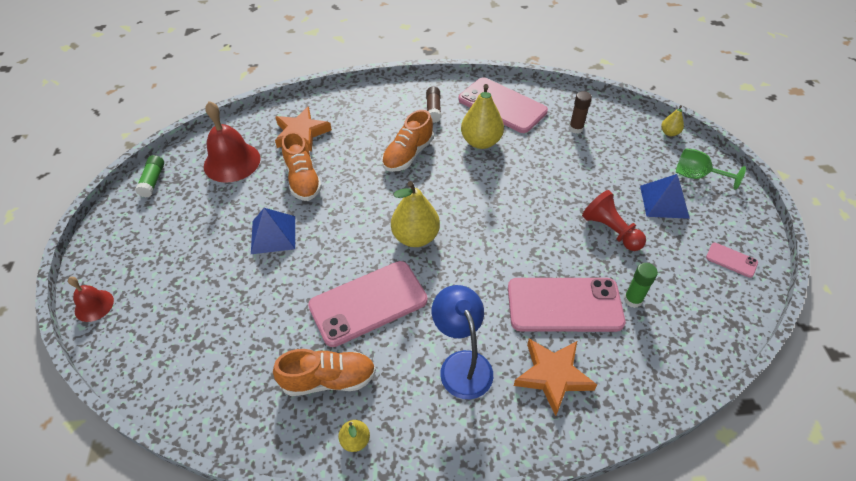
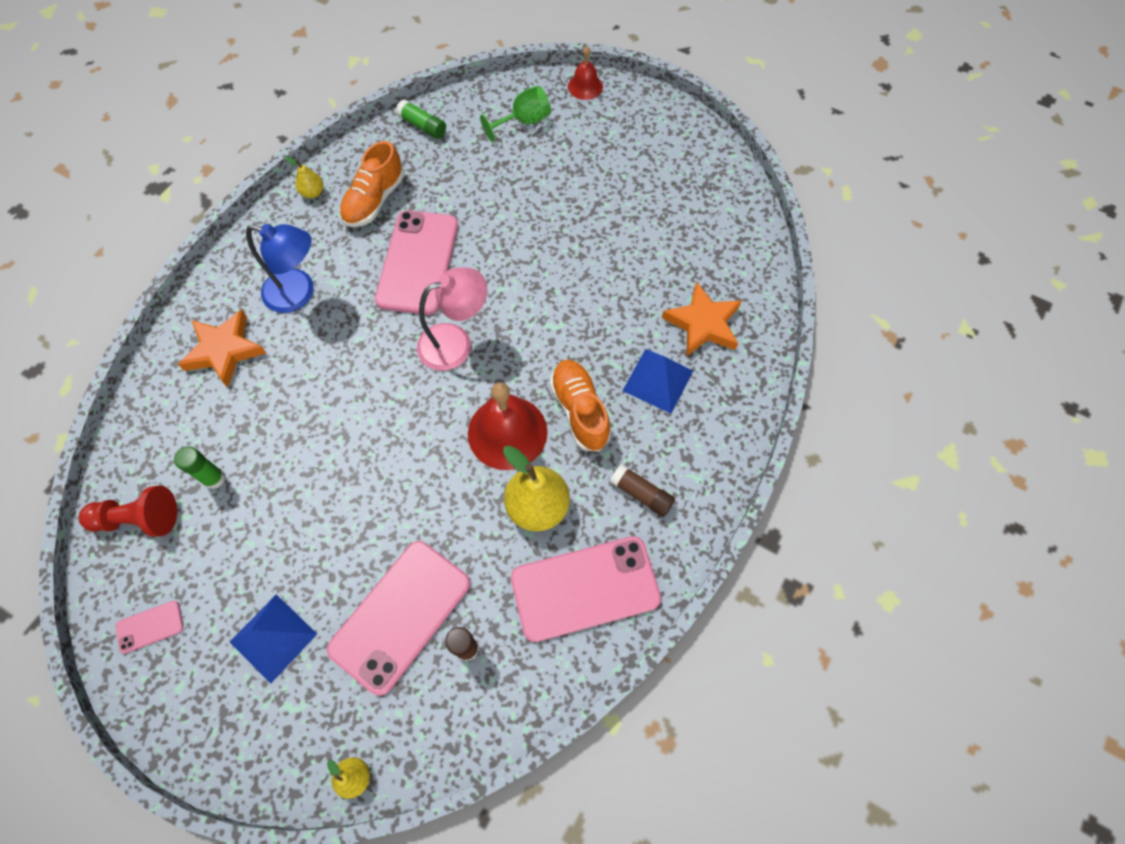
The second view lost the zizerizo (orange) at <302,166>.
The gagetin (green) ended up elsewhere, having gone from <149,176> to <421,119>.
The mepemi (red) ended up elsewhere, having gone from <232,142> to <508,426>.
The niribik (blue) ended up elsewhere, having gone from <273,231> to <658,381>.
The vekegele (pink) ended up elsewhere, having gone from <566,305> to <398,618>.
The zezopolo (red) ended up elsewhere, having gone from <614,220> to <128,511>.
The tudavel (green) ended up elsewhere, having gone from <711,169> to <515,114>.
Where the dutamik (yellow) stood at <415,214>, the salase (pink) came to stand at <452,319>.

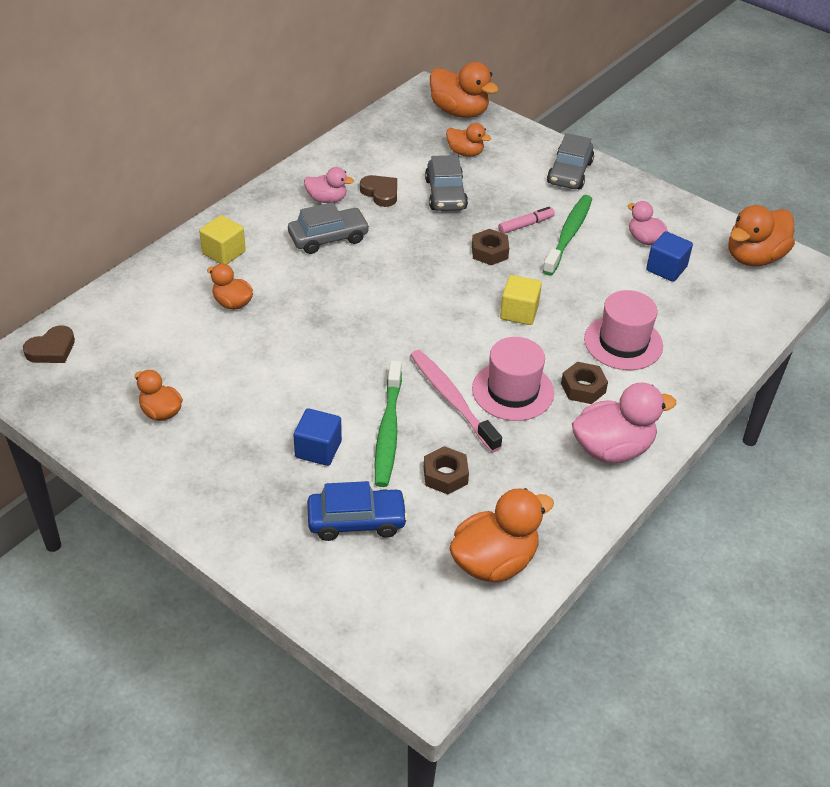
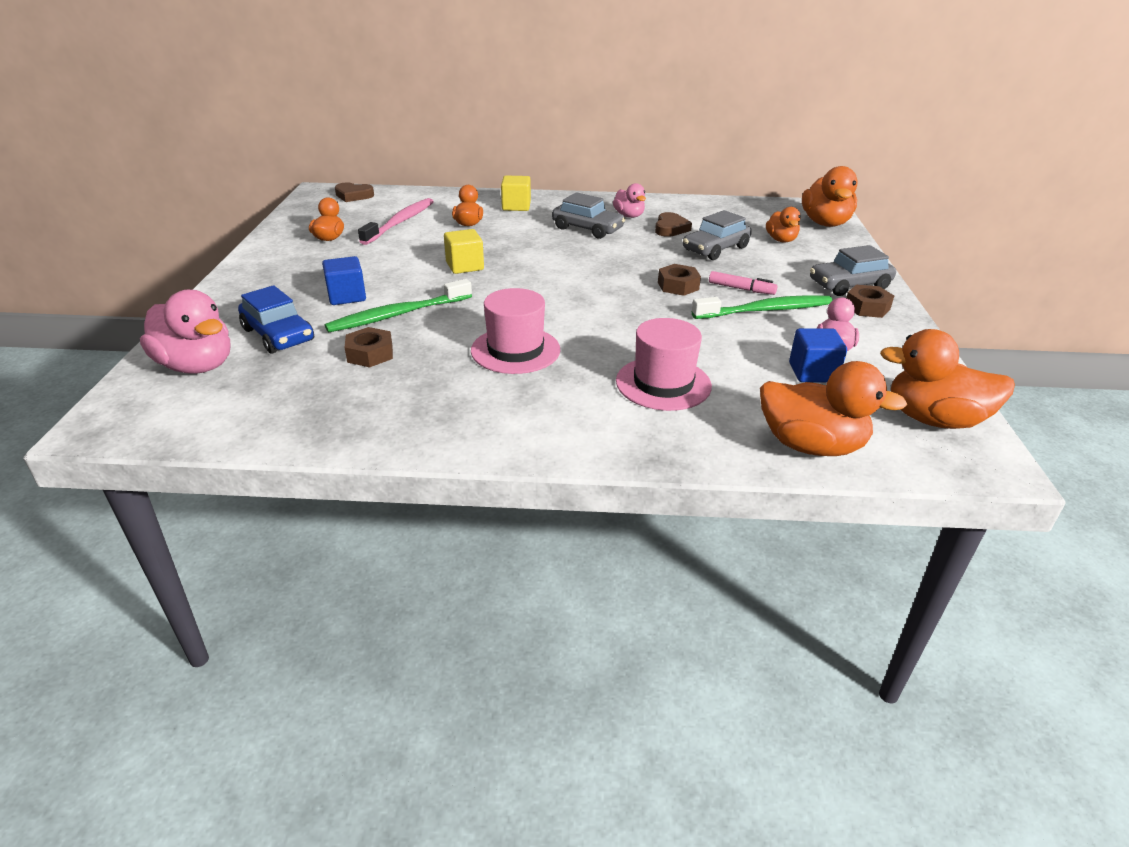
The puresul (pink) ended up elsewhere, having gone from <456,401> to <396,221>.
The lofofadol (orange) ended up elsewhere, having gone from <501,535> to <833,408>.
The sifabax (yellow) ended up elsewhere, having gone from <521,300> to <464,251>.
The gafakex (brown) ended up elsewhere, having gone from <584,383> to <870,301>.
The lofofadol (pink) ended up elsewhere, having gone from <624,423> to <185,332>.

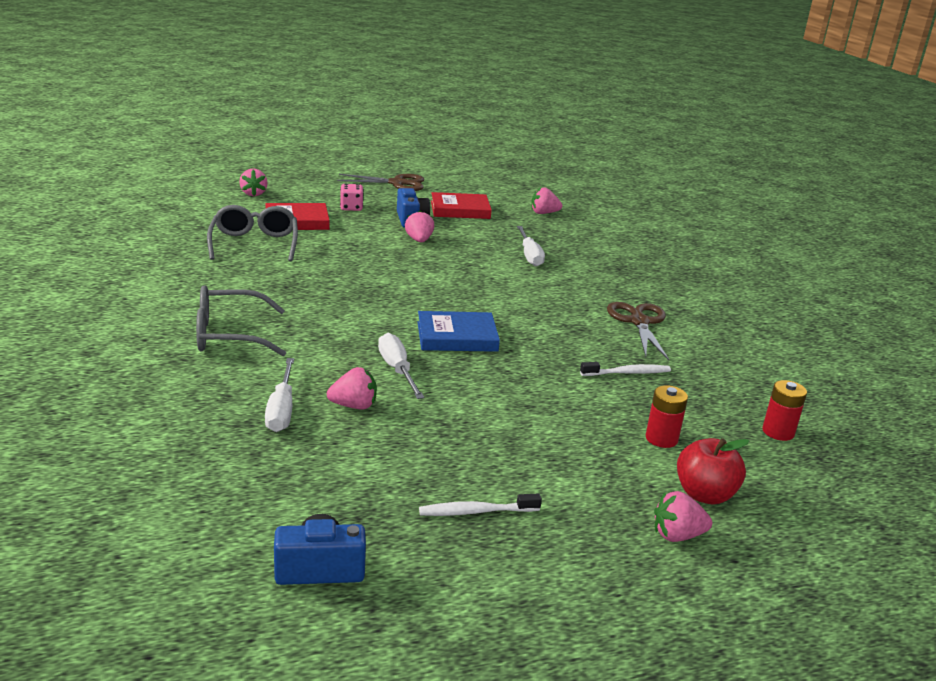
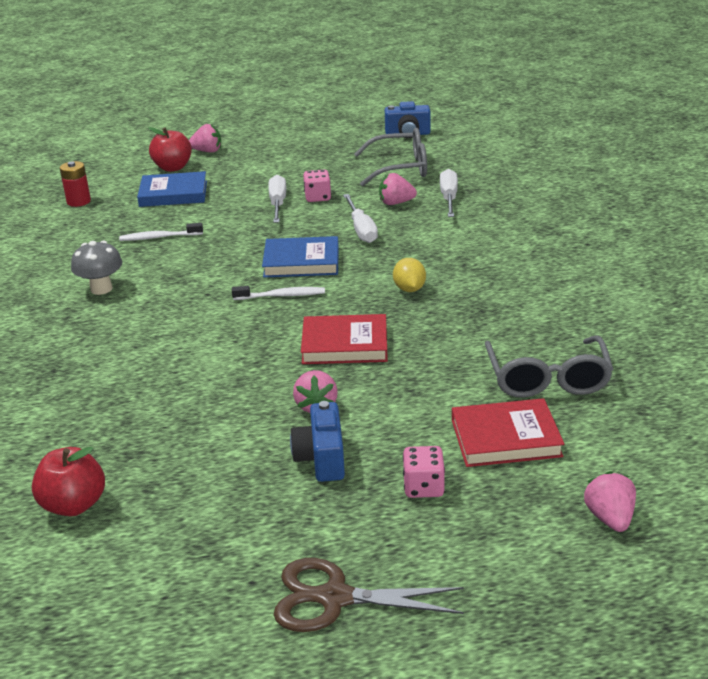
The second view gained the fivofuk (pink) at <317,186>.
The second view gained the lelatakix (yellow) at <409,275>.
The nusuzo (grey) ended up elsewhere, having gone from <241,320> to <390,157>.
The puresul (white) ended up elsewhere, having gone from <480,505> to <278,293>.
The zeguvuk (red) ended up elsewhere, having gone from <461,205> to <344,339>.
The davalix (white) ended up elsewhere, having gone from <531,246> to <277,199>.
Where the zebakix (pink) stood at <546,200>, the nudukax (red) came to stand at <68,481>.
Where the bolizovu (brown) stood at <638,331>, the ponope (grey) came to stand at <97,268>.
Where the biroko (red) stood at <667,416>, the zeguvuk (blue) came to stand at <172,189>.

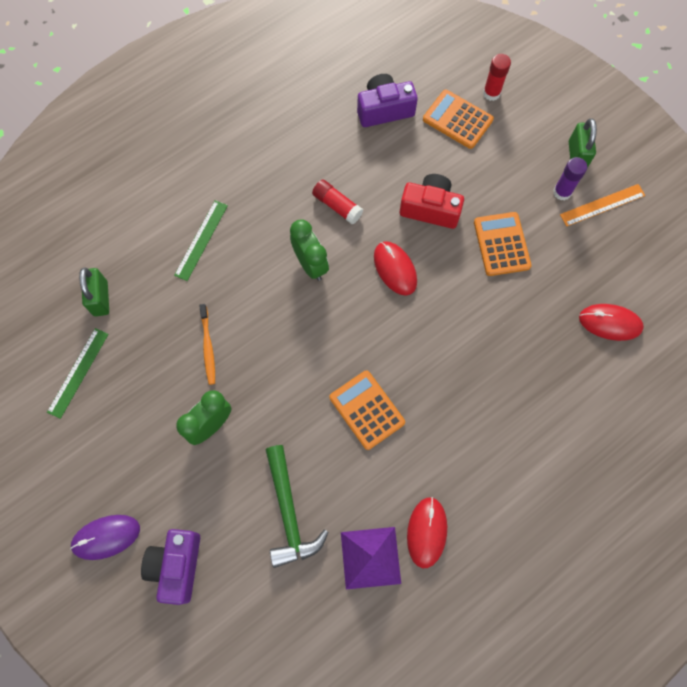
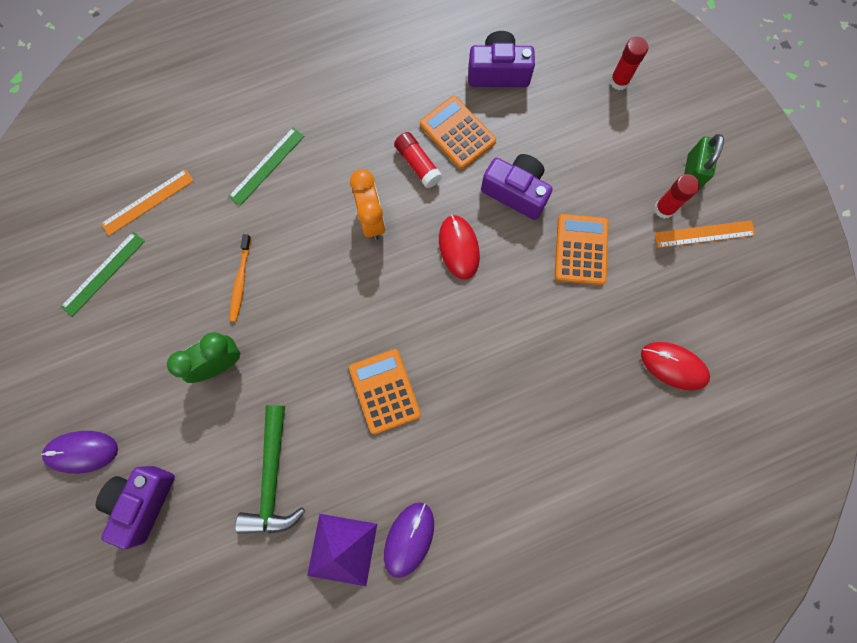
The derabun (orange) ended up elsewhere, having gone from <458,119> to <458,132>.
Where the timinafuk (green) stood at <94,291>, the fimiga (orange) came to stand at <147,202>.
What was the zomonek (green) at <309,250> turned into the zomonek (orange) at <367,204>.
What was the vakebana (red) at <432,201> turned into the vakebana (purple) at <517,187>.
What was the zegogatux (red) at <427,532> turned into the zegogatux (purple) at <409,540>.
What was the gagetin (purple) at <570,179> turned into the gagetin (red) at <677,196>.

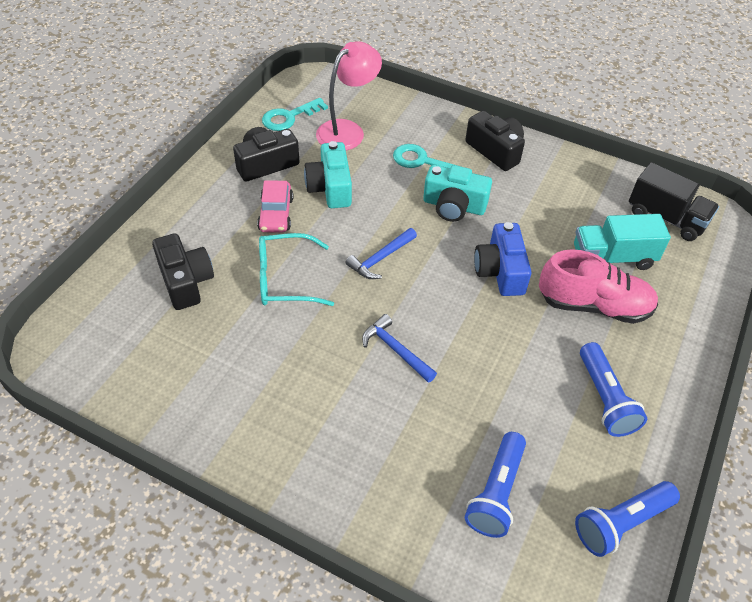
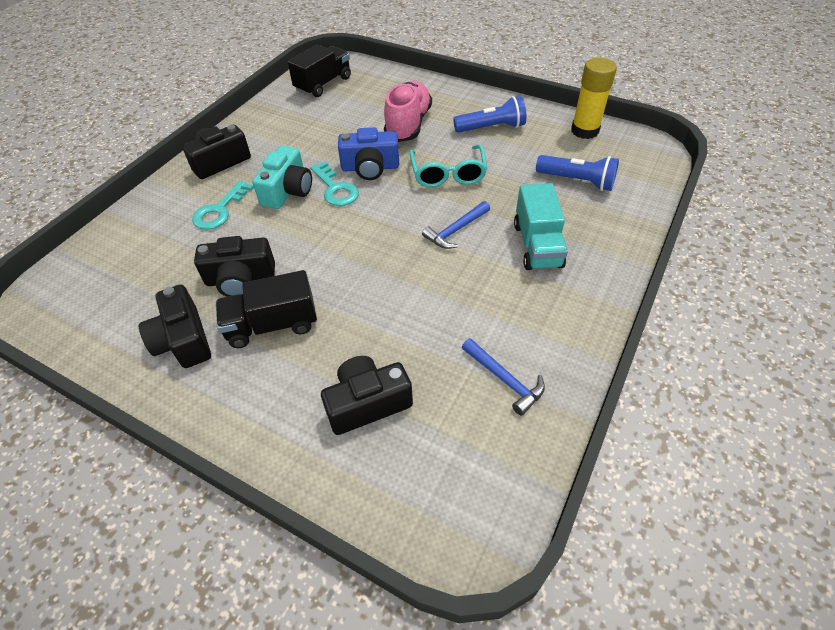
The second view lost the salase (pink) at <349,95>.
The nusuzo (turquoise) ended up elsewhere, having gone from <296,269> to <448,165>.
The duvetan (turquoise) ended up elsewhere, having gone from <295,114> to <334,183>.
The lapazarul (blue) ended up elsewhere, having gone from <381,253> to <503,377>.
The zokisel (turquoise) ended up elsewhere, having gone from <622,242> to <541,226>.
Where the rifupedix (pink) stood at <275,206>, the zokisel (black) came to stand at <266,309>.
Where the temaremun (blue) stood at <627,519>, the gagetin (yellow) came to stand at <594,98>.
What was the vakebana (turquoise) at <328,174> turned into the vakebana (black) at <234,266>.

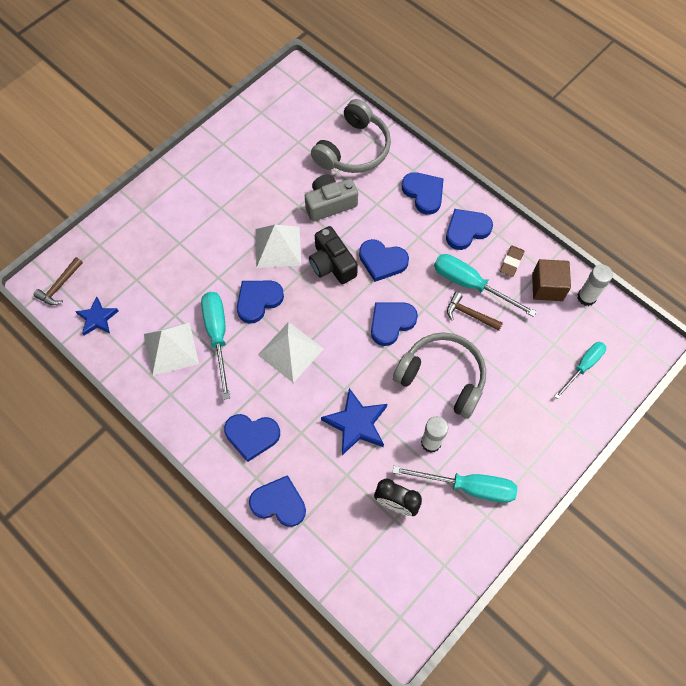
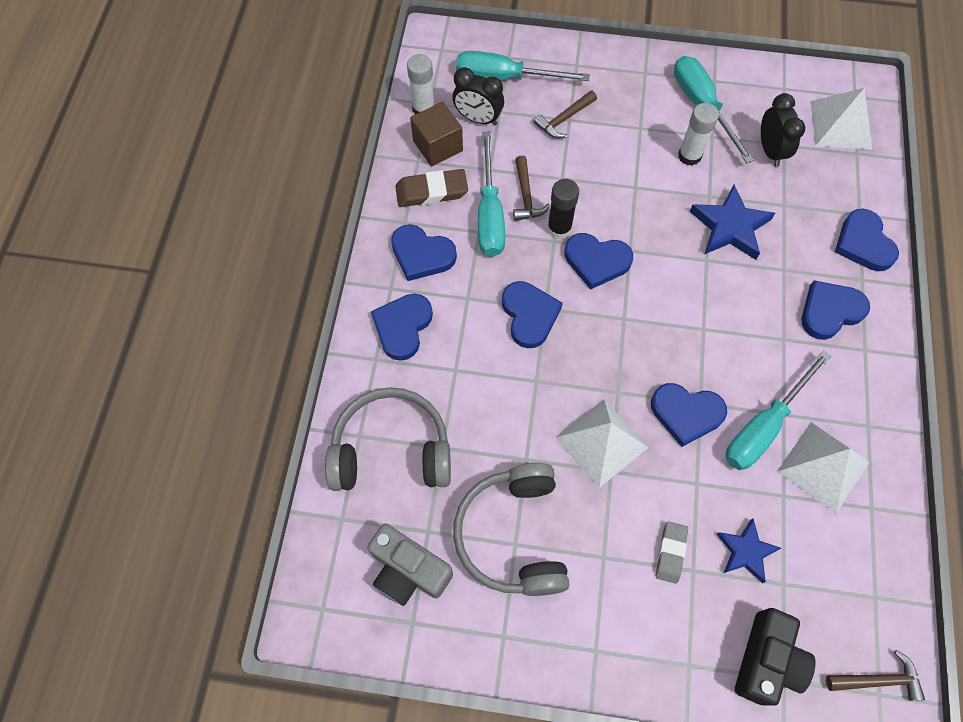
The second view gained the zomonek (black) at <478,96>.
The second view gained the lapazarul (brown) at <565,114>.
The second view gained the gagetin (black) at <563,209>.
The second view gained the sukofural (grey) at <672,552>.
The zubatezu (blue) ended up elsewhere, having gone from <96,316> to <749,551>.
The niribik (white) ended up elsewhere, having gone from <291,352> to <841,119>.
The vakebana (grey) ended up elsewhere, having gone from <331,198> to <410,565>.
The vakebana (black) ended up elsewhere, having gone from <333,255> to <775,657>.
The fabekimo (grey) ended up elsewhere, having gone from <439,375> to <511,529>.
The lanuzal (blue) at <252,438> ended up facing another way, 90 degrees counterclockwise from before.
The size of the sukofural (brown) at <512,261> changed by a factor of 1.50.
The size of the davalix (turquoise) at <580,370> changed by a factor of 1.50.

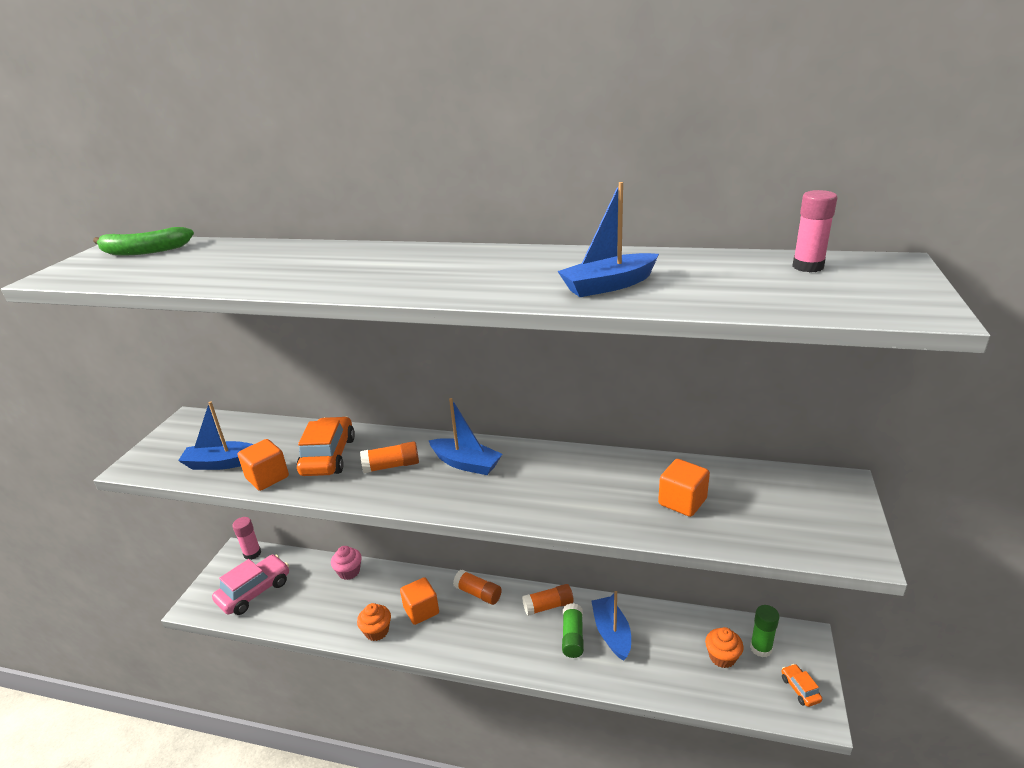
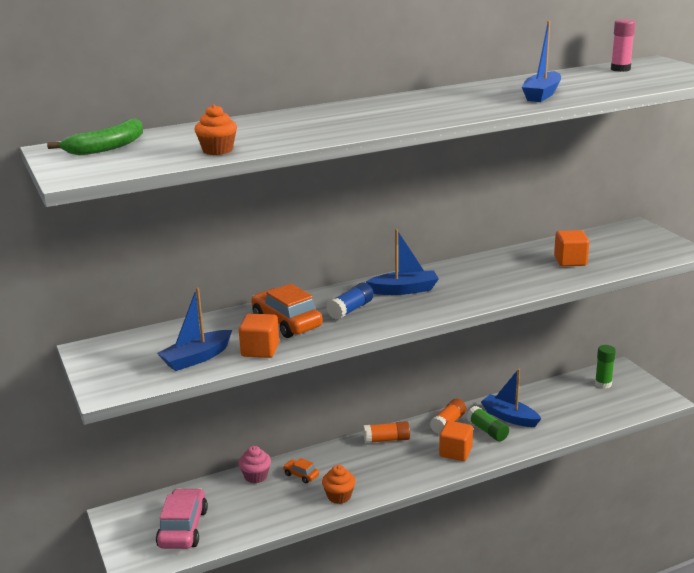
The second view lost the gagetin (pink) at <246,538>.
The sifabax (orange) ended up elsewhere, having gone from <419,601> to <456,441>.
The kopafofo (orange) ended up elsewhere, having gone from <724,647> to <215,129>.
The rifupedix (orange) ended up elsewhere, having gone from <802,685> to <301,470>.
What was the gagetin (orange) at <389,457> turned into the gagetin (blue) at <350,301>.

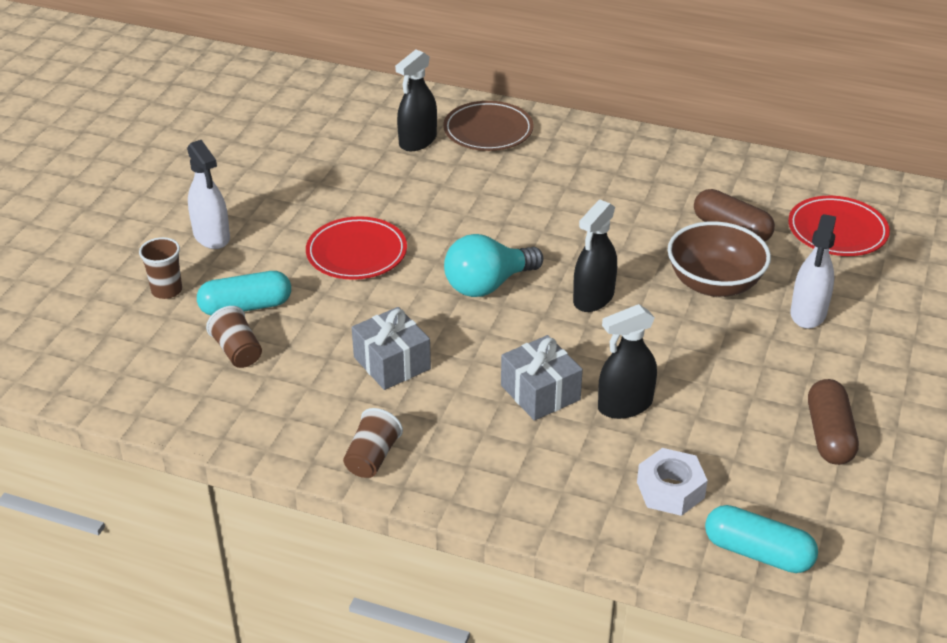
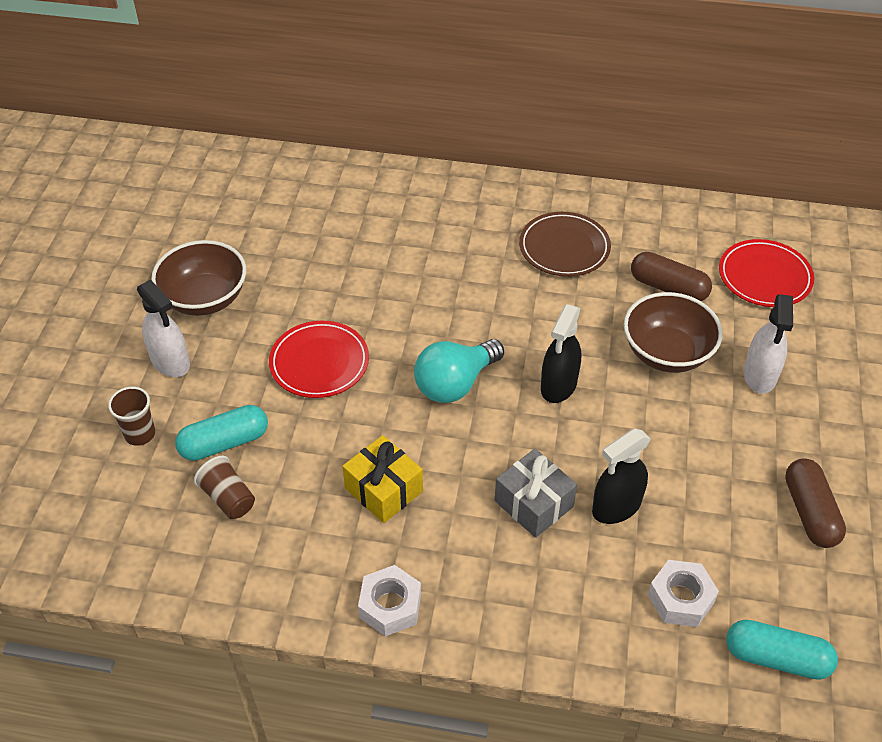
The second view lost the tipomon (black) at <416,100>.
The second view gained the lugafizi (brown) at <198,278>.
The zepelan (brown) ended up elsewhere, having gone from <488,126> to <565,244>.
Where the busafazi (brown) stood at <373,443>, the gafakex (white) came to stand at <389,601>.
What was the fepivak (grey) at <391,348> turned into the fepivak (yellow) at <382,479>.

